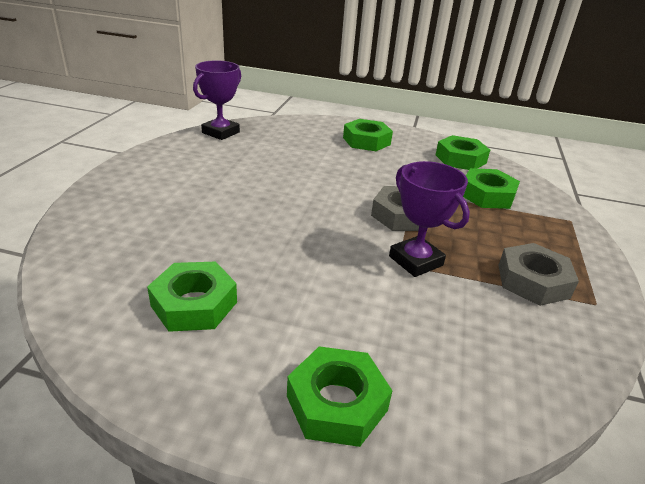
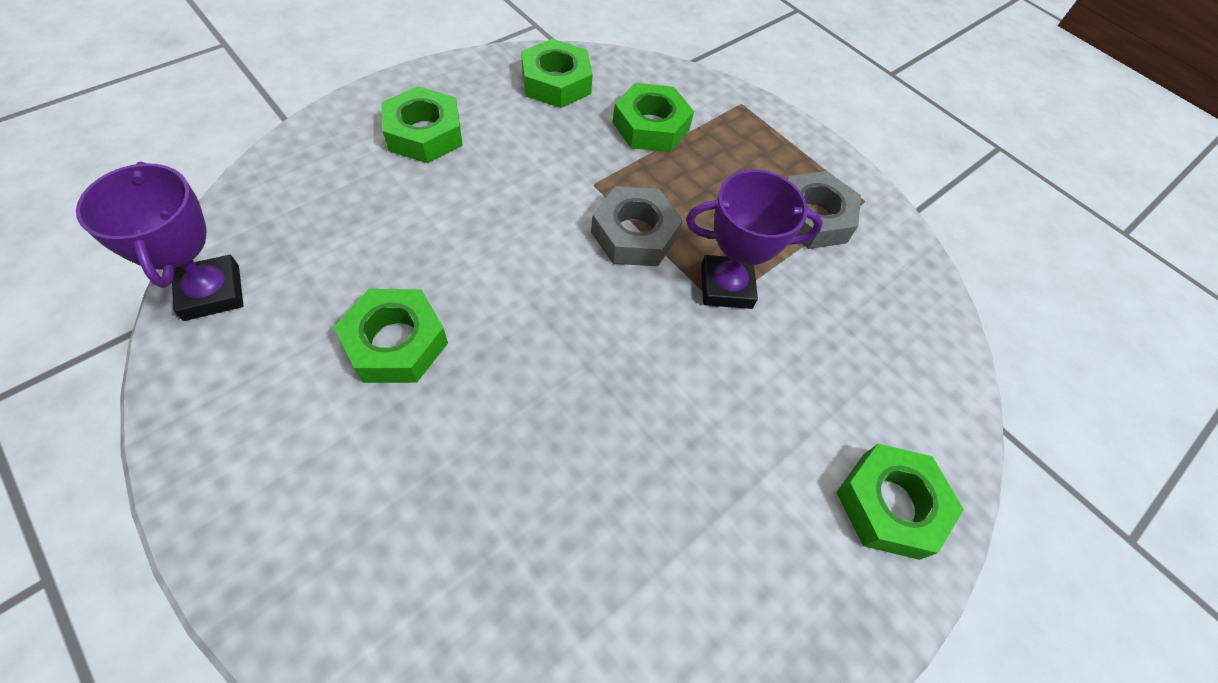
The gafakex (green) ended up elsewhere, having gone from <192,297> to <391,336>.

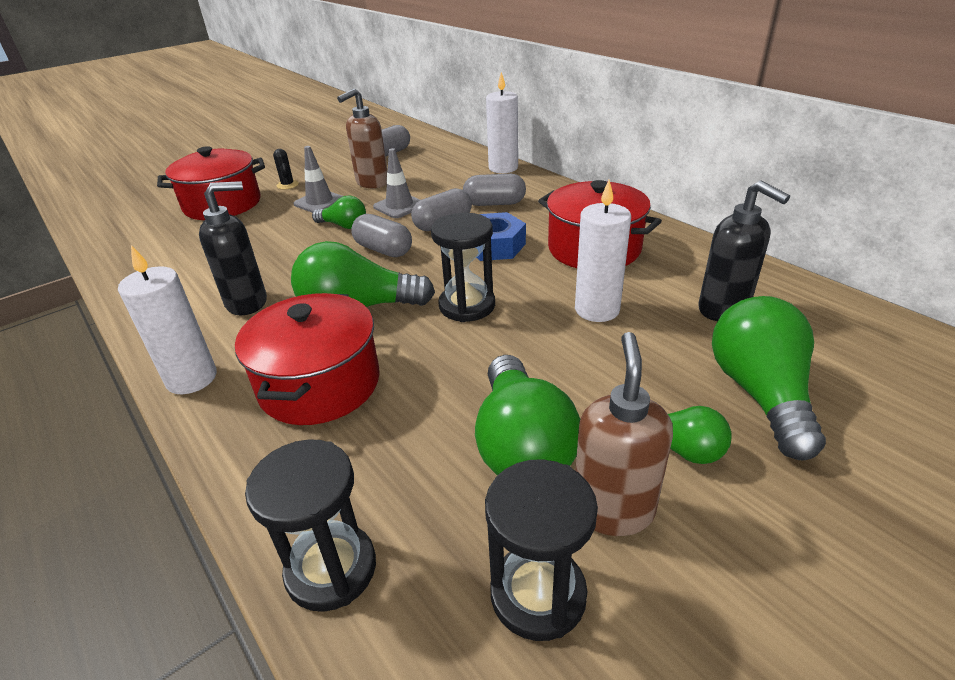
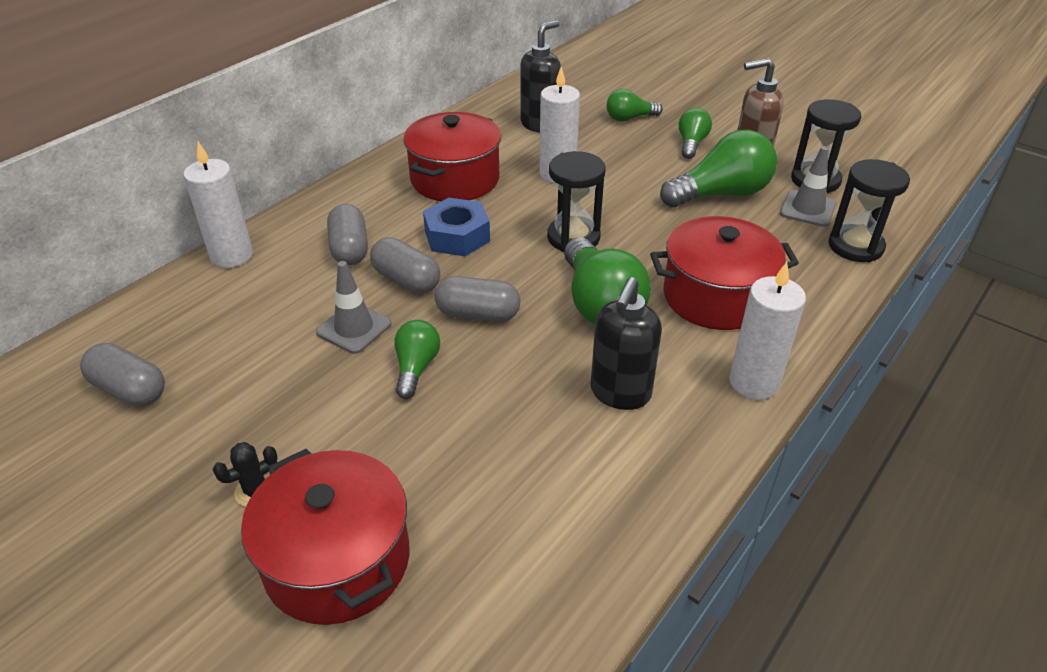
The second view lost the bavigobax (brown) at <362,138>.
The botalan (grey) ended up elsewhere, having gone from <318,179> to <808,186>.
The bavigobax (black) at <233,248> ended up facing another way, 120 degrees counterclockwise from before.
The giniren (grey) at <381,235> ended up facing another way, 75 degrees clockwise from before.
The size of the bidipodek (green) at <769,378> changed by a factor of 0.56.

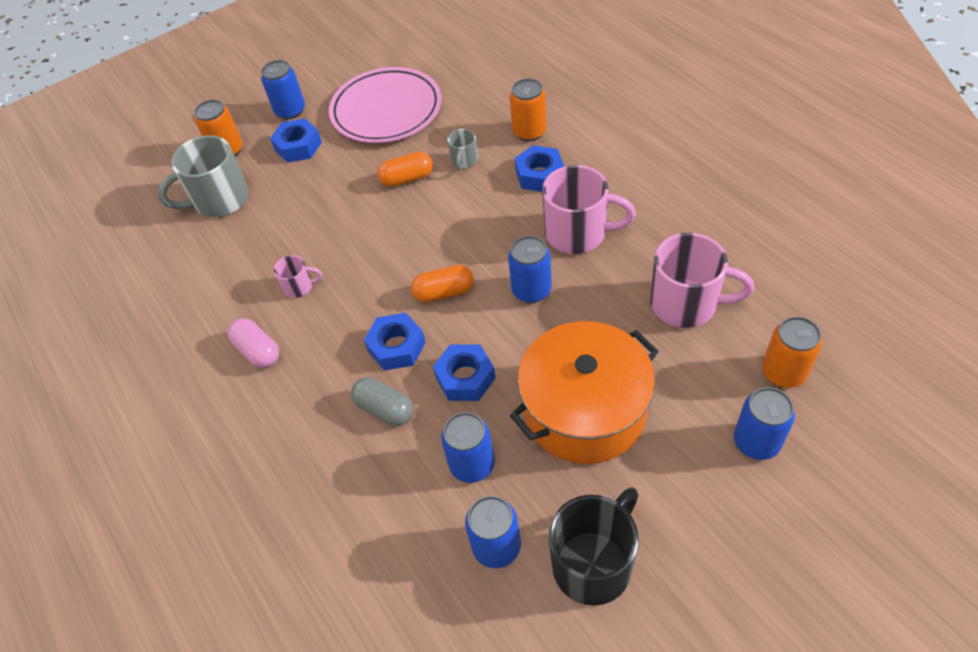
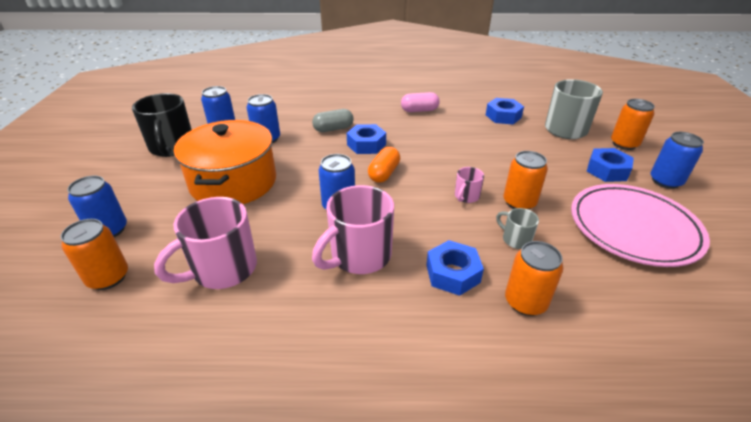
The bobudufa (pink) ended up elsewhere, having gone from <298,276> to <469,185>.
The gafakex (blue) ended up elsewhere, having gone from <464,372> to <505,111>.
Where the giniren (orange) stood at <405,169>, the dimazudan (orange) came to stand at <525,180>.

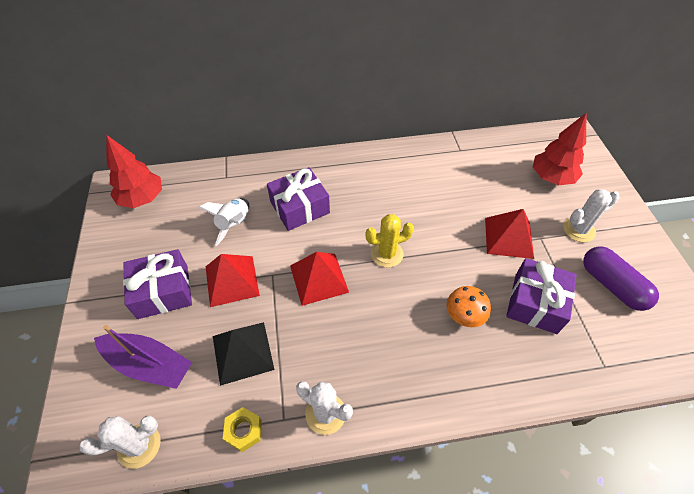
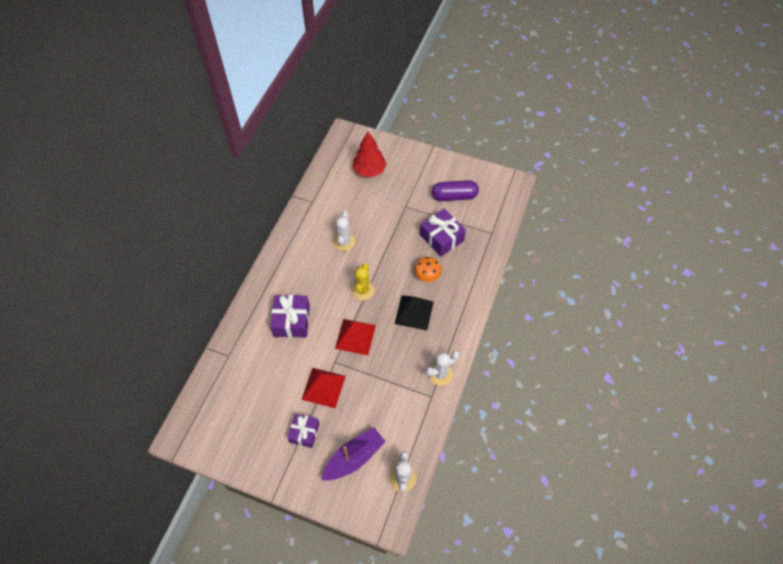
The second view lost the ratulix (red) at <134,171>.
The second view lost the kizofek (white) at <224,222>.
The second view lost the gafakex (yellow) at <242,429>.
The second view lost the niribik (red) at <509,234>.
The niribik (black) ended up elsewhere, having gone from <244,354> to <414,312>.
The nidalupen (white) ended up elsewhere, having gone from <591,215> to <344,231>.
The size of the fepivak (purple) at <157,284> changed by a factor of 0.66.

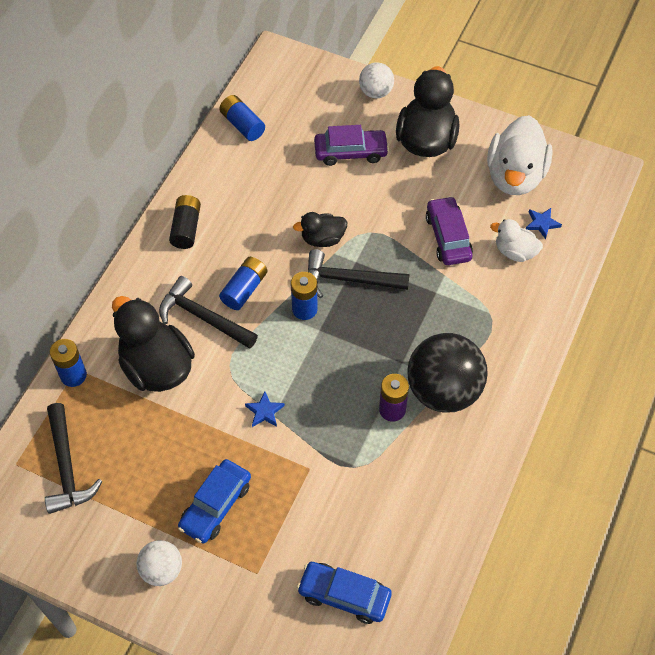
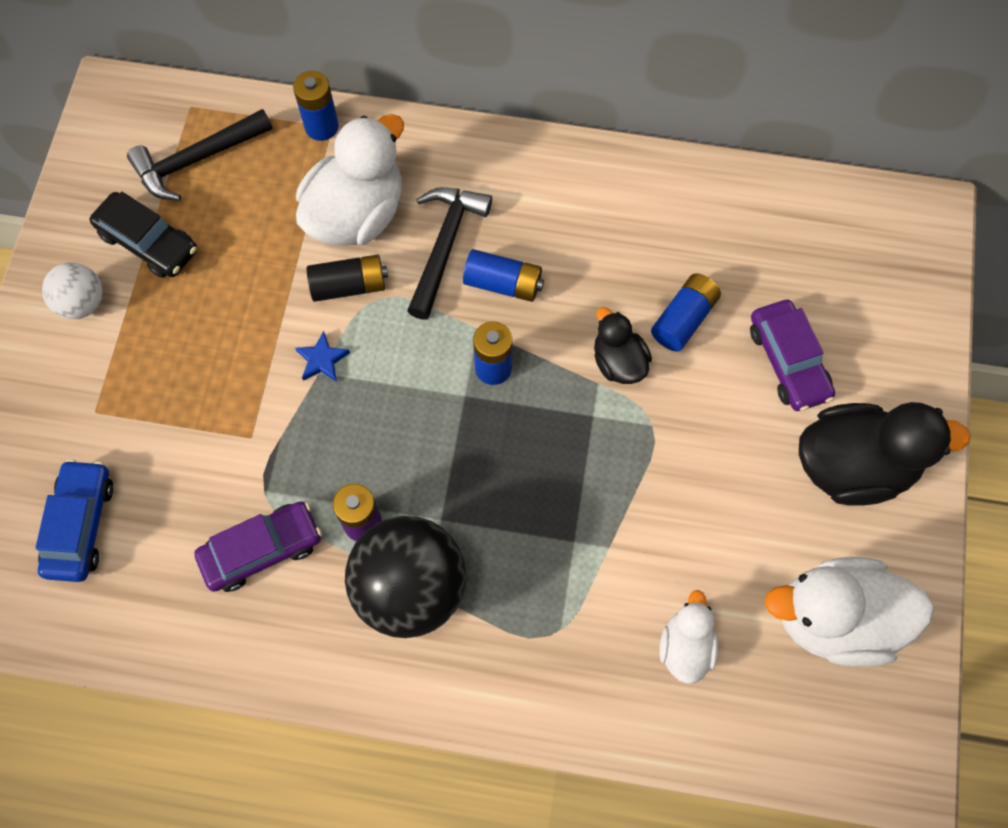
The second view lost the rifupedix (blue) at <214,501>.
The second view lost the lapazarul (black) at <359,273>.
The second view lost the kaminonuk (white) at <376,80>.
The second view lost the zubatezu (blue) at <544,223>.
The second view gained the rifupedix (black) at <143,235>.
The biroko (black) ended up elsewhere, having gone from <185,222> to <347,278>.
The biroko (blue) ended up elsewhere, having gone from <242,118> to <686,312>.
The rifupedix (purple) ended up elsewhere, having gone from <449,230> to <258,546>.
What was the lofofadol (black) at <153,344> turned into the lofofadol (white) at <350,180>.

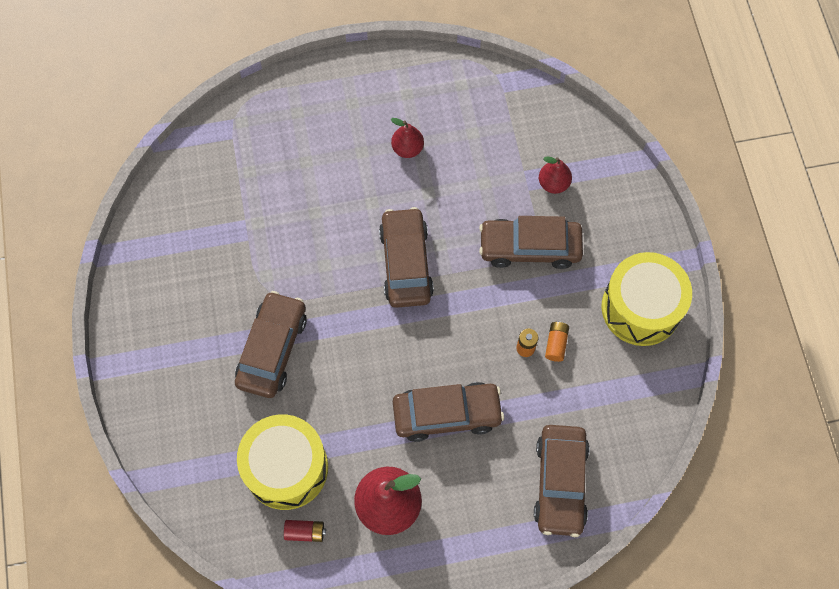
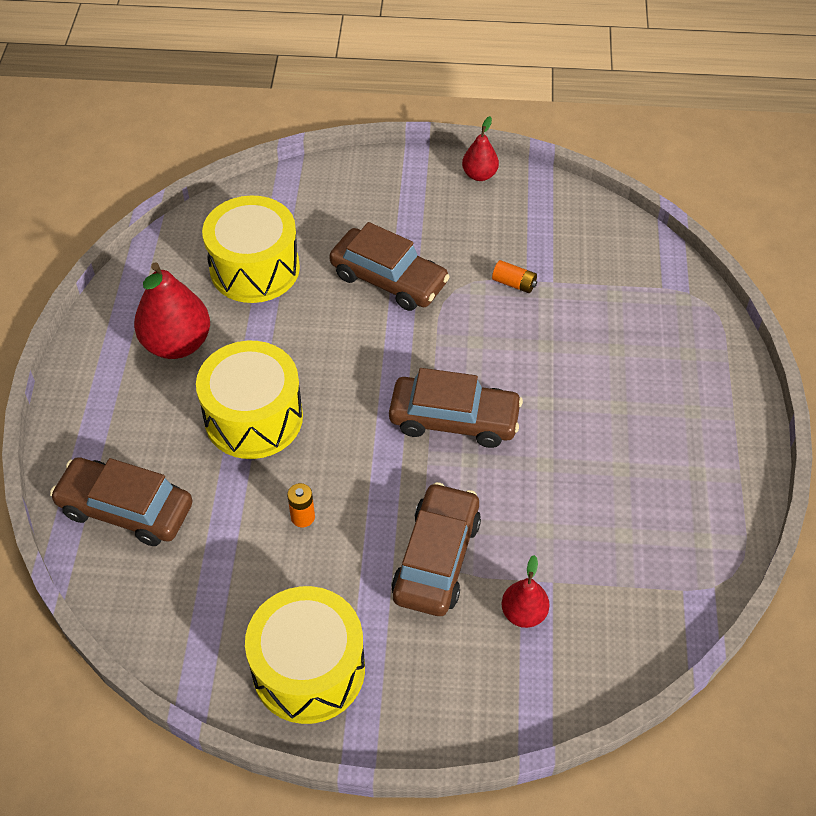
The second view lost the biroko (red) at <305,531>.
The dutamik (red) ended up elsewhere, having gone from <407,138> to <480,148>.
The biroko (orange) ended up elsewhere, having gone from <557,342> to <514,276>.
Where the rifupedix (brown) stood at <448,412>, the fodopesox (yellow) came to stand at <249,400>.

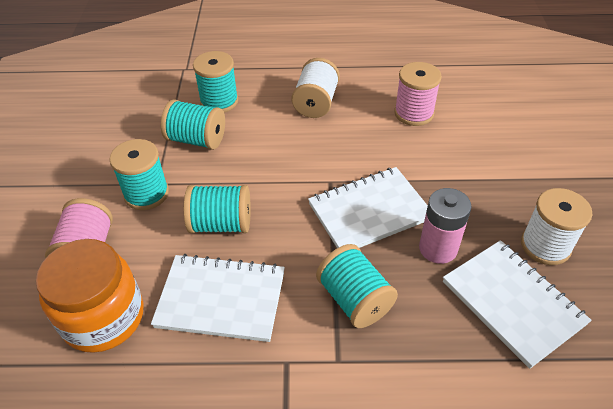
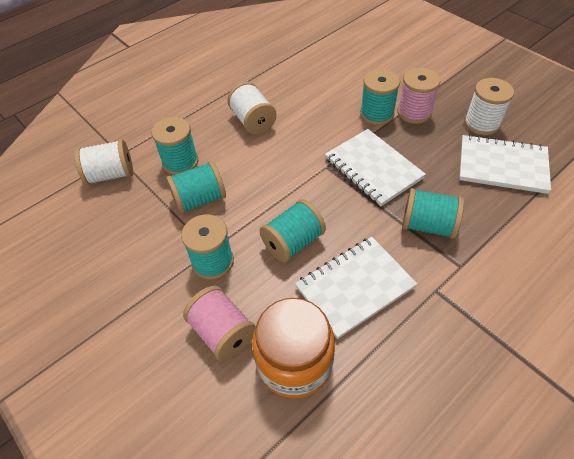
The second view lost the biroko (pink) at <445,226>.
The second view gained the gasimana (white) at <103,162>.
The second view gained the gasimana (turquoise) at <380,97>.
The gasimana (pink) ended up elsewhere, having gone from <418,94> to <418,95>.
The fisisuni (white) at <368,207> ended up facing another way, 60 degrees counterclockwise from before.

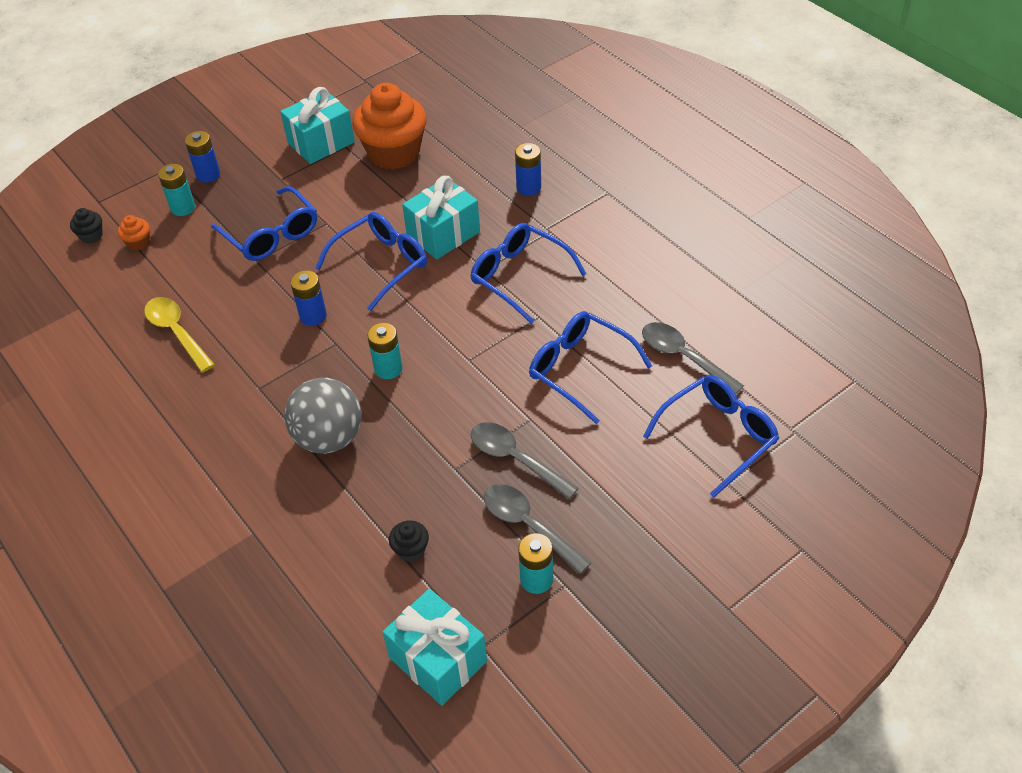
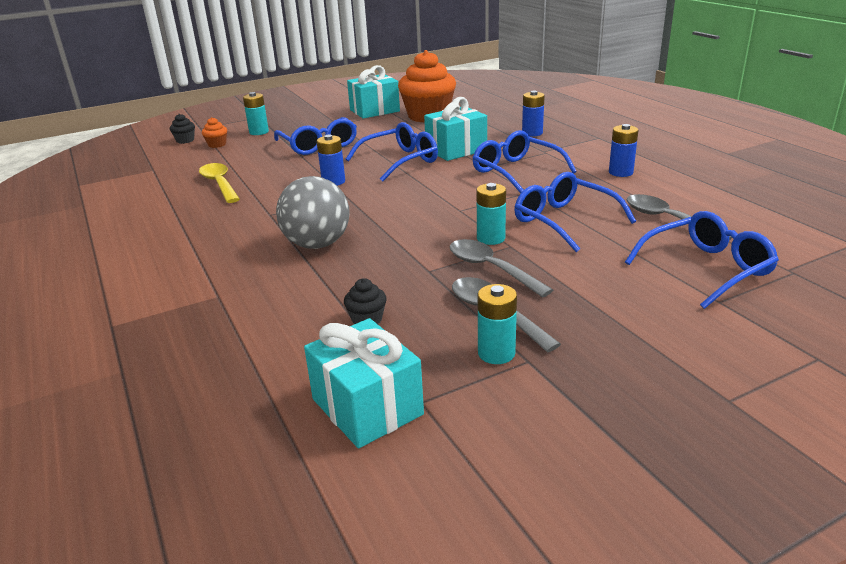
The biroko (blue) ended up elsewhere, having gone from <202,157> to <623,150>.
The biroko (turquoise) ended up elsewhere, having gone from <385,351> to <491,214>.

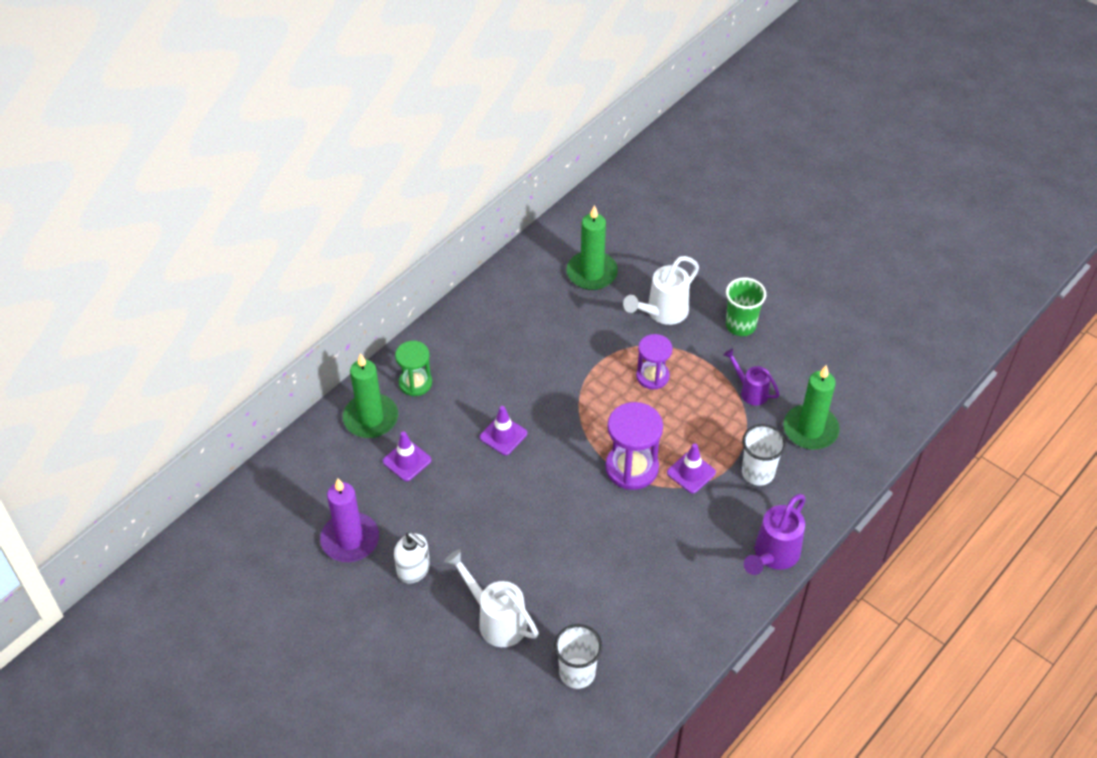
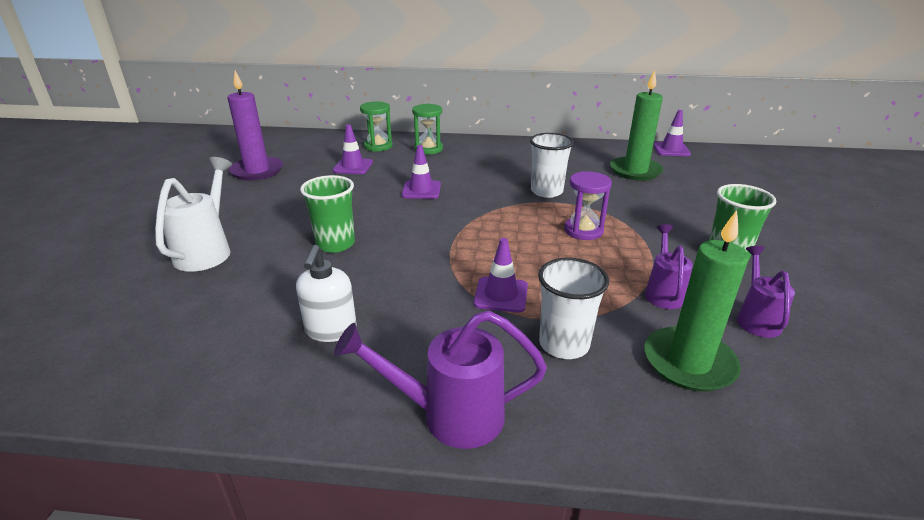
The second view lost the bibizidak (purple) at <634,446>.
The second view lost the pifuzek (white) at <661,290>.
The second view gained the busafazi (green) at <327,214>.
The second view gained the botalan (purple) at <672,133>.
The second view gained the pifuzek (purple) at <766,292>.
The bavigobax (white) ended up elsewhere, having gone from <412,557> to <326,293>.
The busafazi (white) ended up elsewhere, having gone from <578,656> to <552,165>.
Where the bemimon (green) stood at <370,395>, the bibizidak (green) came to stand at <376,126>.

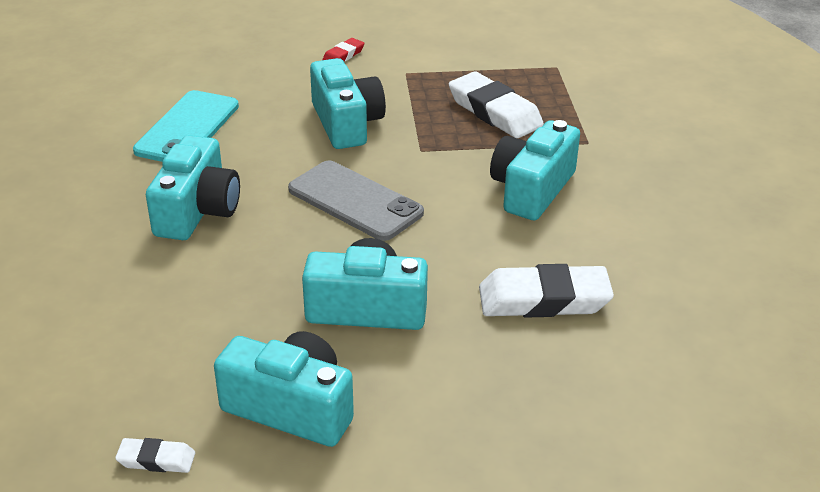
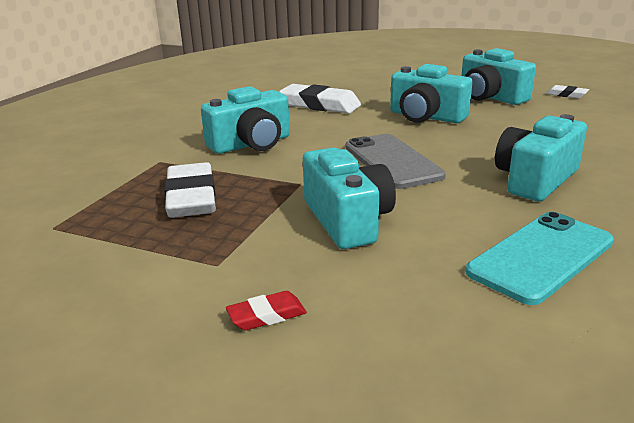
The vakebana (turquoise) at <348,103> ended up facing another way, 150 degrees clockwise from before.

